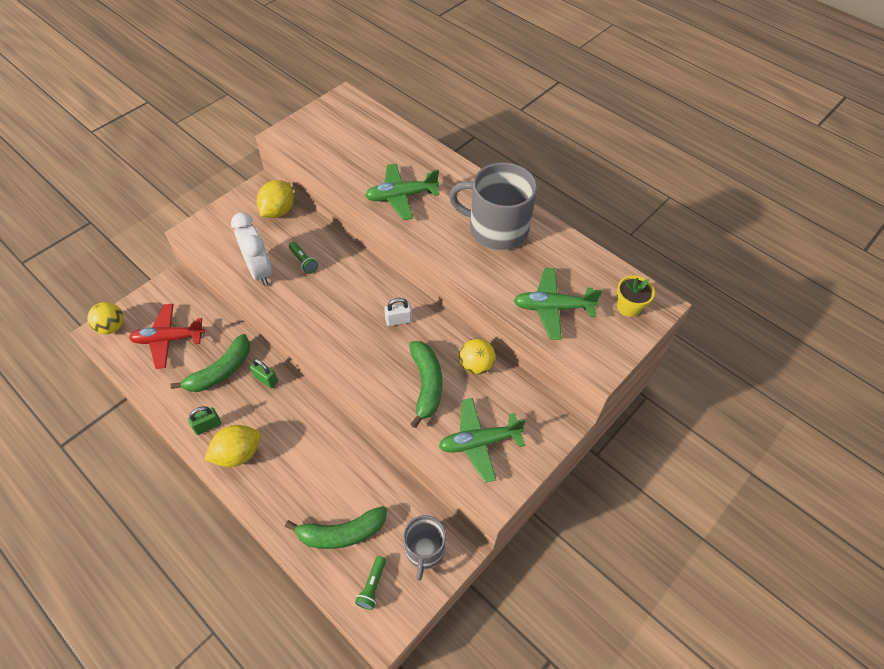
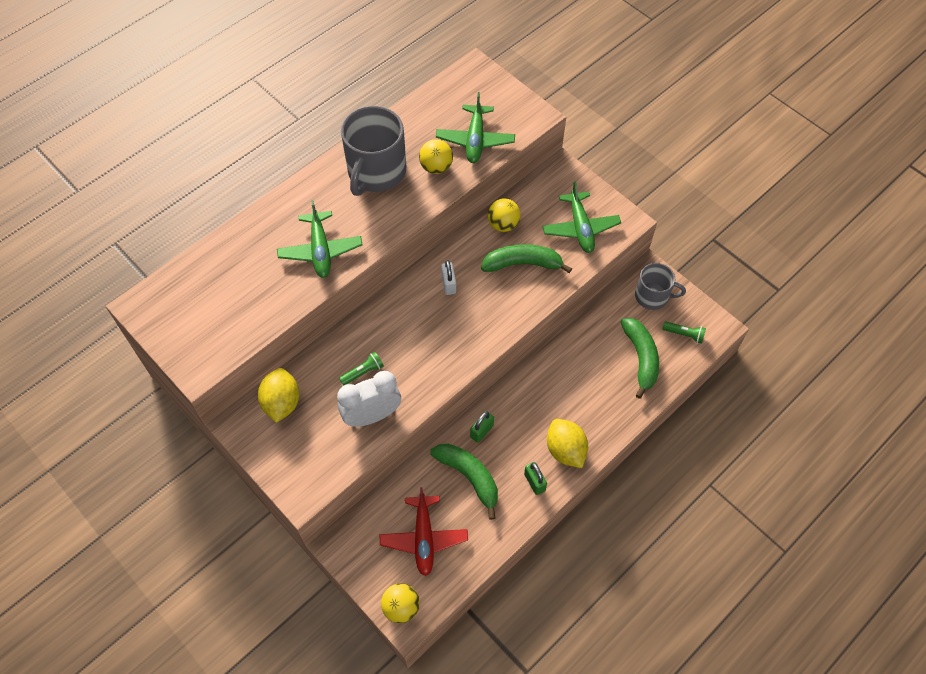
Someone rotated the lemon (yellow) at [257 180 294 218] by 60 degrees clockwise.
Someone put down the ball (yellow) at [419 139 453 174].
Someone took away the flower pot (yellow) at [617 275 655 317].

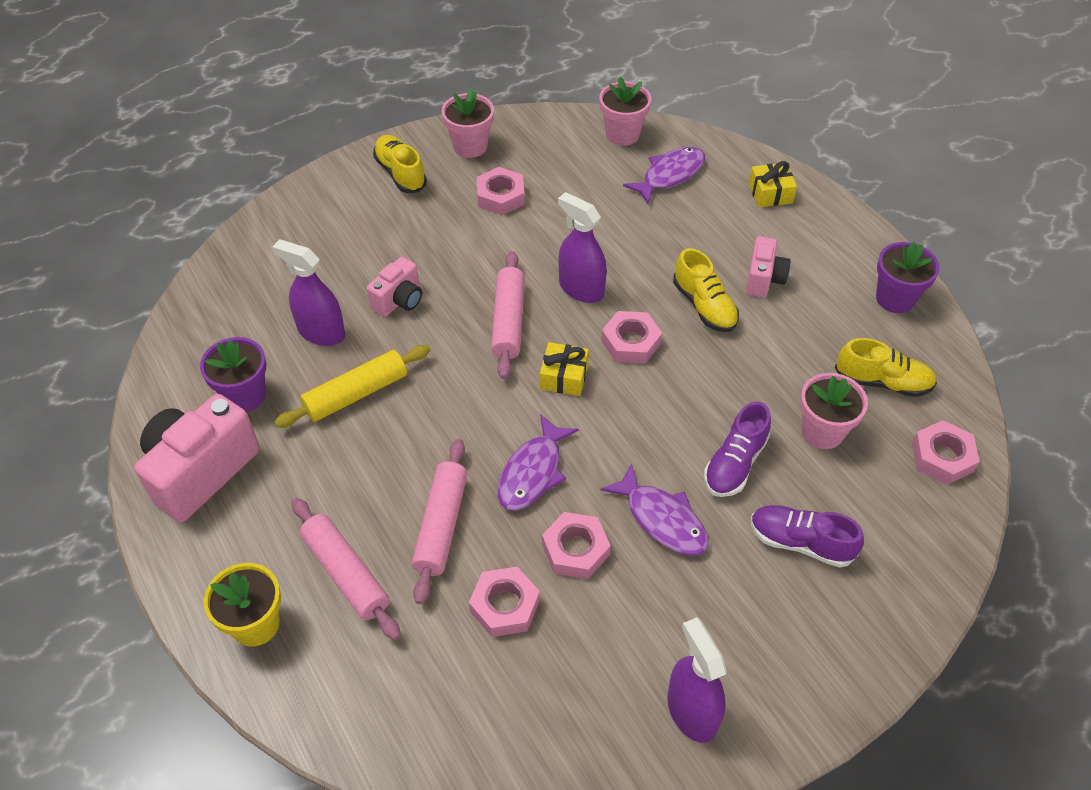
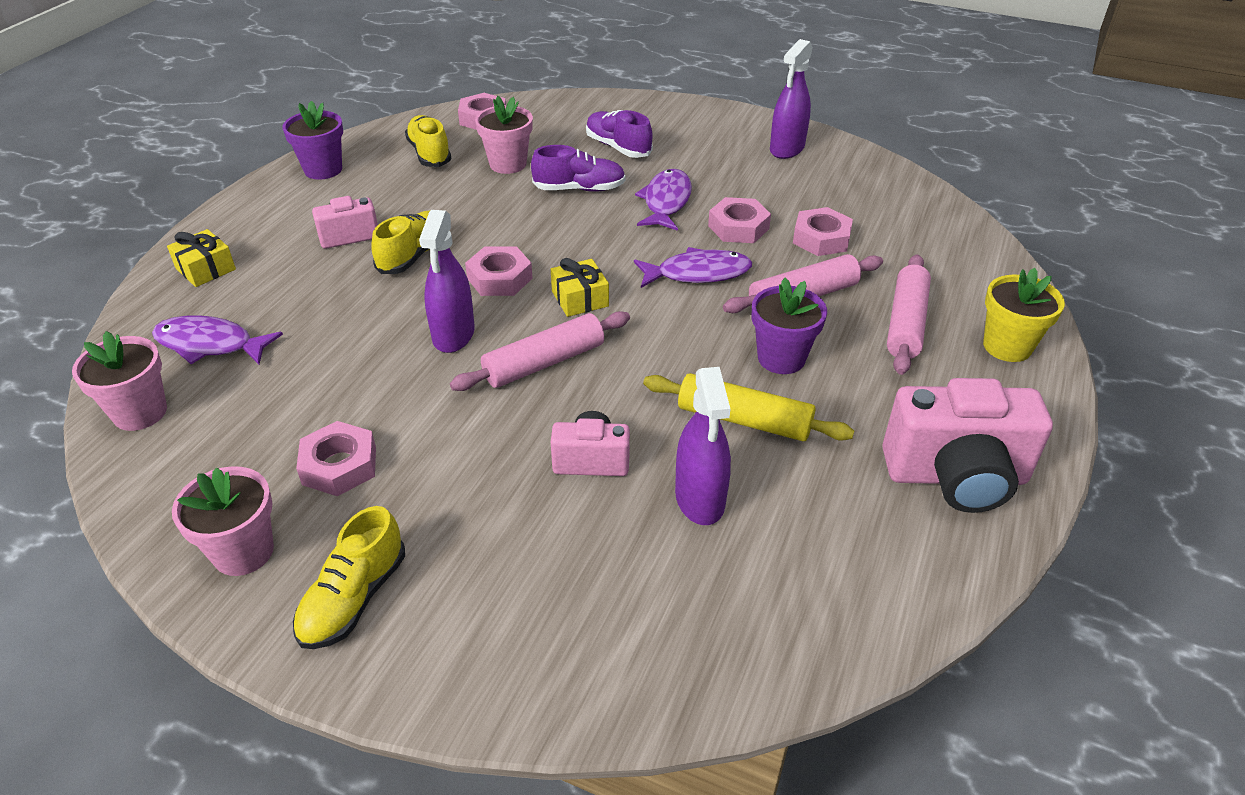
Someone rotated the shoe (purple) at [751 505 864 568] by 150 degrees clockwise.
Someone carried the flower pot (purple) from [200 337 266 412] to [752 278 827 374].

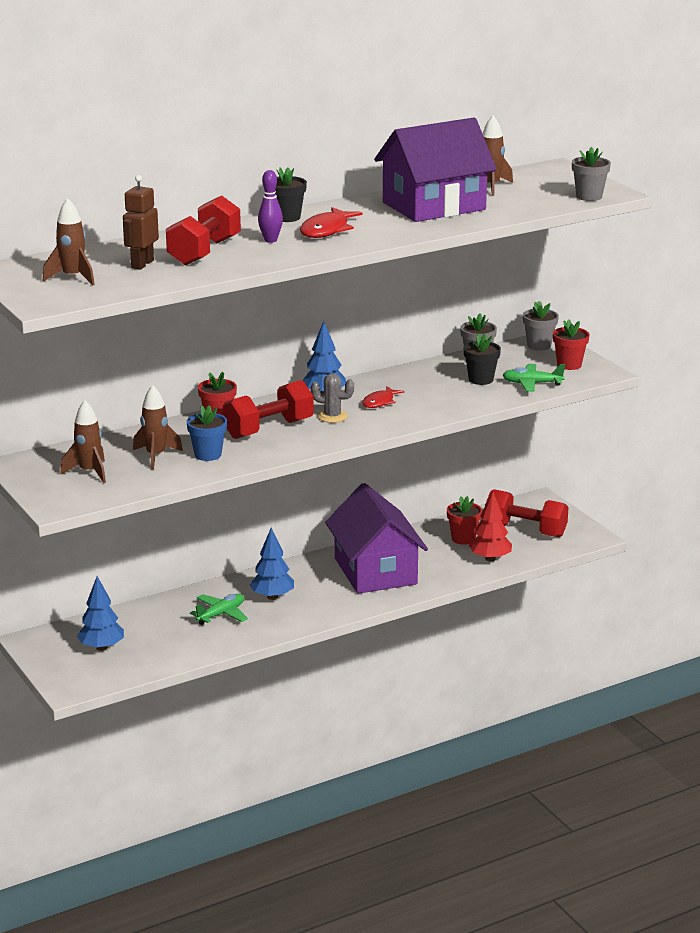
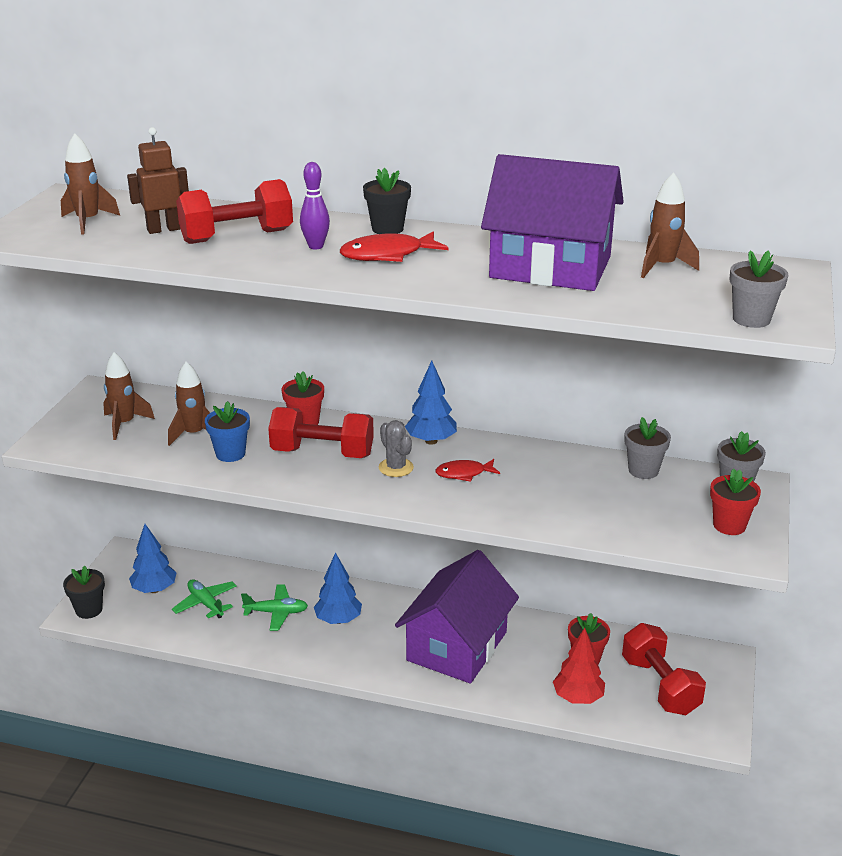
Someone carried the flower pot (black) from [463 334 501 385] to [63 566 105 619].
Someone carried the plane (green) from [503 364 565 392] to [172 579 237 618].

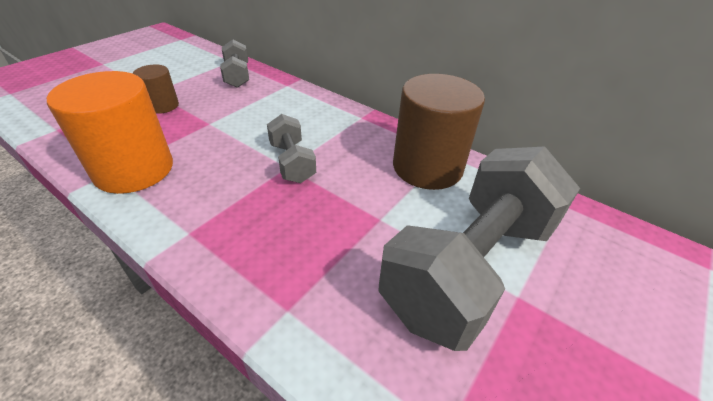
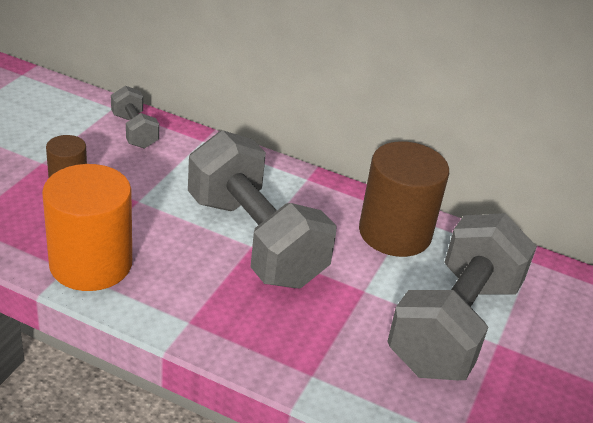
Someone scaled the dumbbell (grey) at [267 114 316 183] by 2.14.

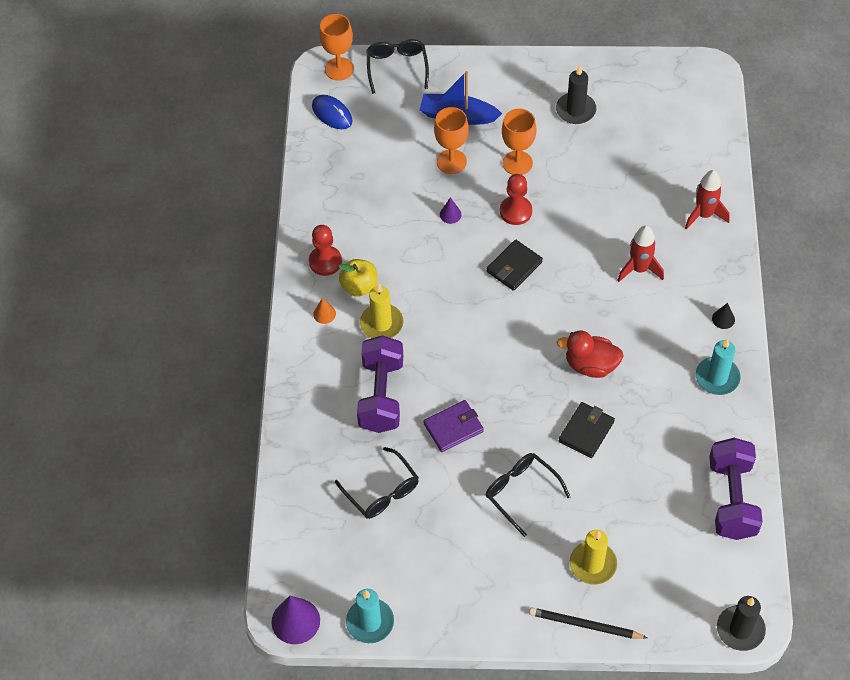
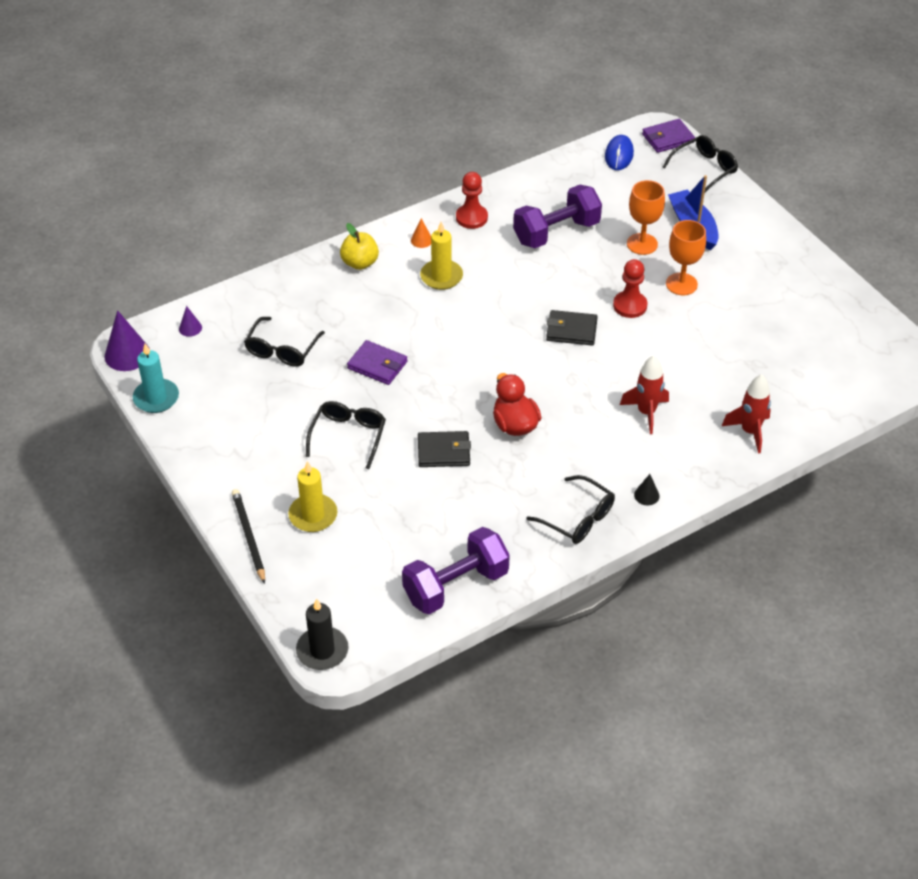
Someone carried the cone (purple) from [440 197 462 224] to [179 306 202 337].
Someone carried the apple (yellow) from [338 259 378 297] to [340 223 379 270].
Someone carried the dumbbell (purple) from [357 335 403 433] to [513 185 602 248].
Someone swapped the candle (turquoise) at [696 338 741 395] for the glasses (black) at [526 475 615 544].
Someone swapped the goblet (orange) at [319 14 354 81] for the wallet (purple) at [642 119 695 153].
Someone took away the candle (black) at [556 66 596 124].

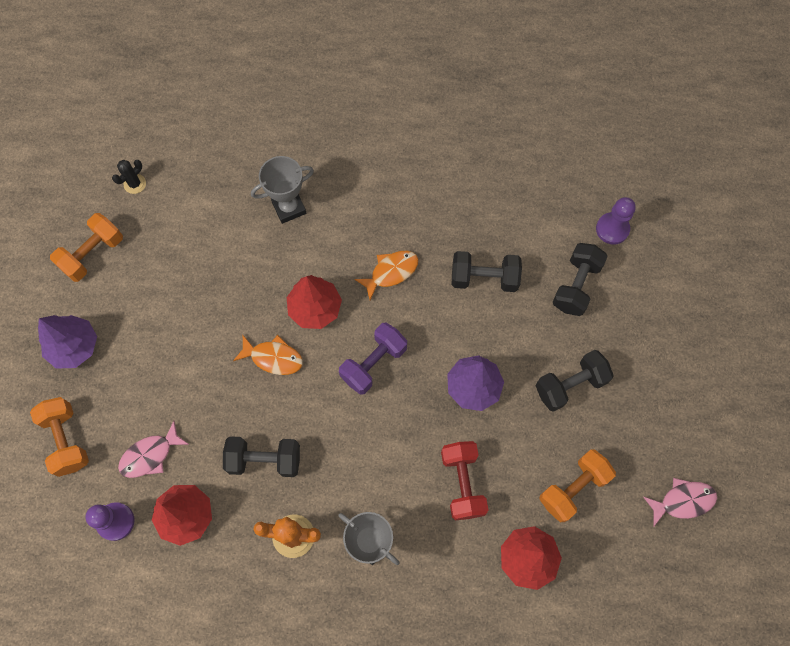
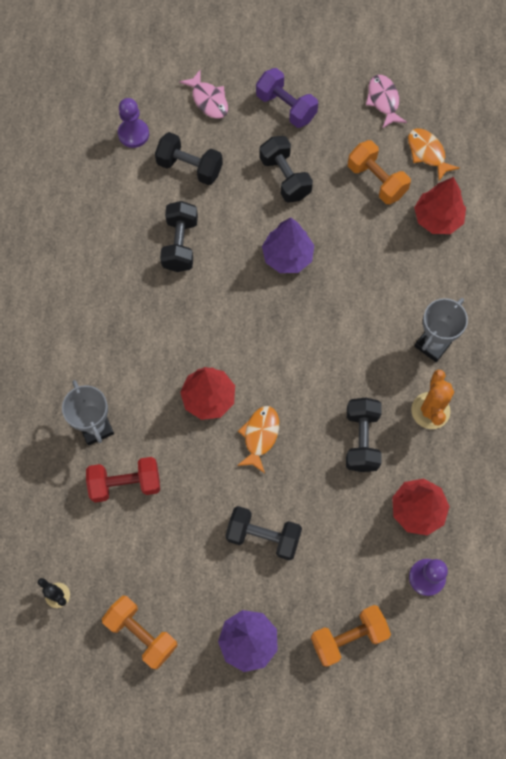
Someone carried the dumbbell (red) from [441 441 488 520] to [86 457 160 503].
Someone carried the fish (pink) from [118 421 189 478] to [180 70 228 119].
Someone put down the dumbbell (black) at [225 506 302 560].
Someone carried the dumbbell (purple) from [339 323 407 395] to [256 68 318 128].
Someone carried the fish (orange) from [354 251 418 300] to [408 128 460 181].

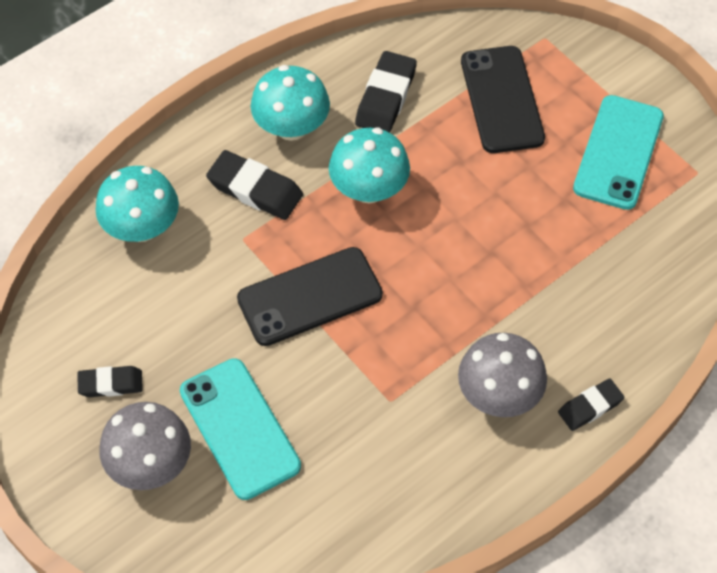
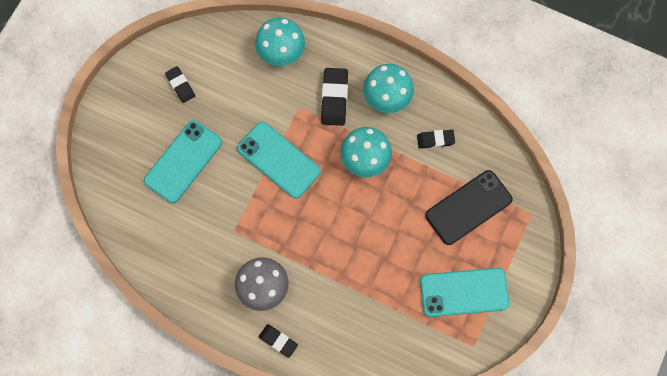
Someone repainted the phone (black) at [237 247 383 346], which became the phone (turquoise) at [237 122 321 199].
Someone scaled the eraser (black) at [355 51 417 133] by 0.63.
Someone took away the mushroom (grey) at [99 402 191 490].

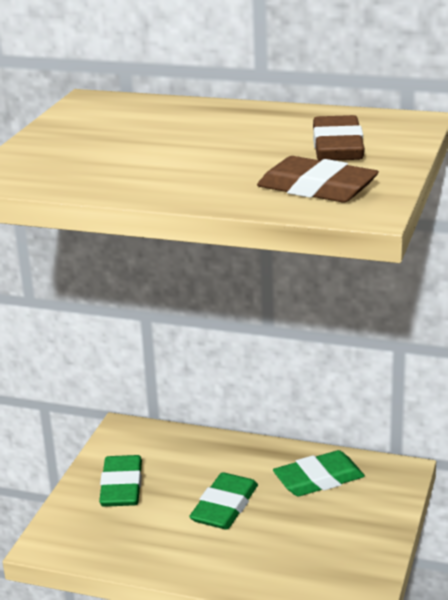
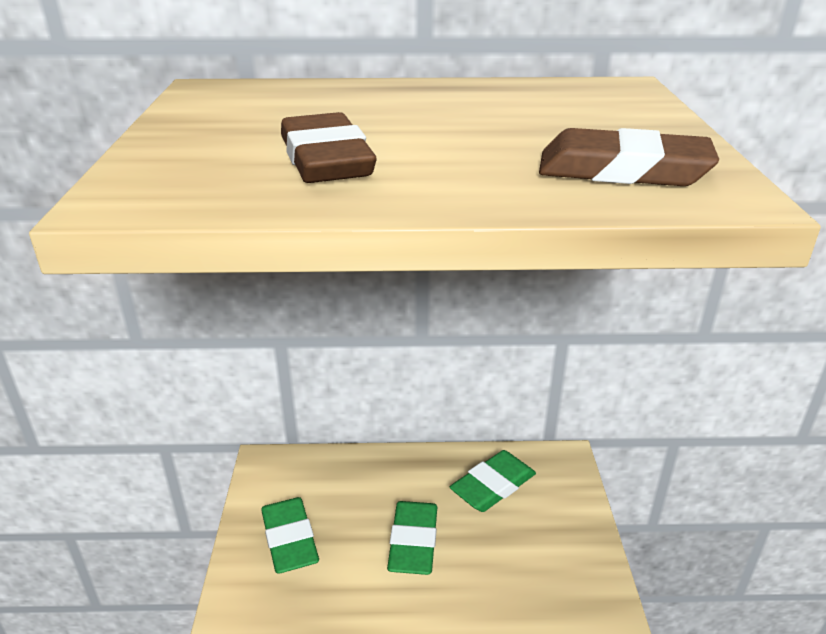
Someone carried the eraser (brown) from [313 115 365 161] to [281 112 377 183].

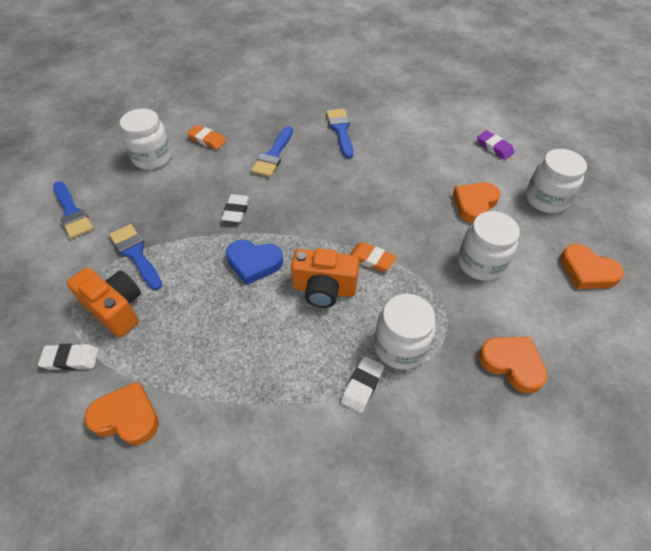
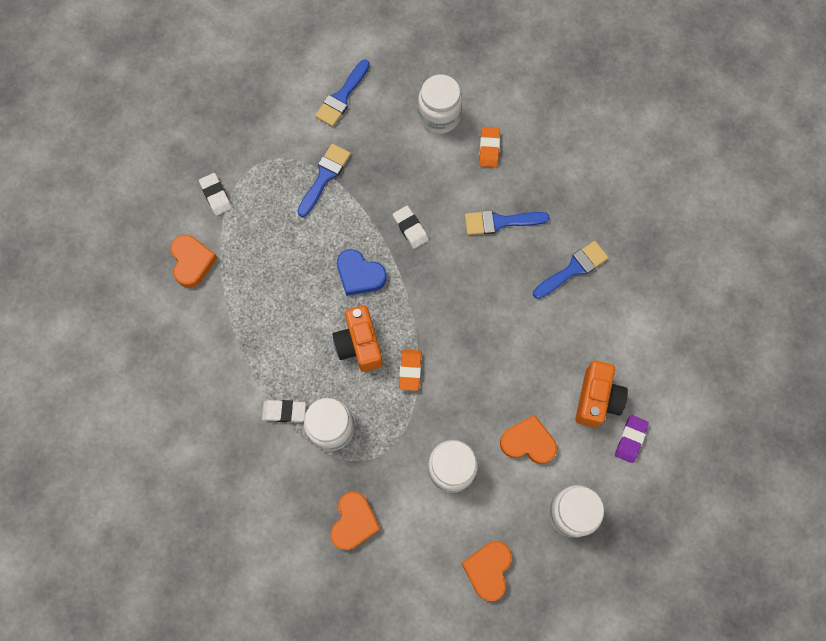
Someone rotated the heart (blue) at [226 240 283 285] by 45 degrees counterclockwise.
Someone rotated the eraser (white) at [221 194 250 223] by 75 degrees clockwise.
Someone carried the camera (orange) from [67 268 141 338] to [575 361 628 428].

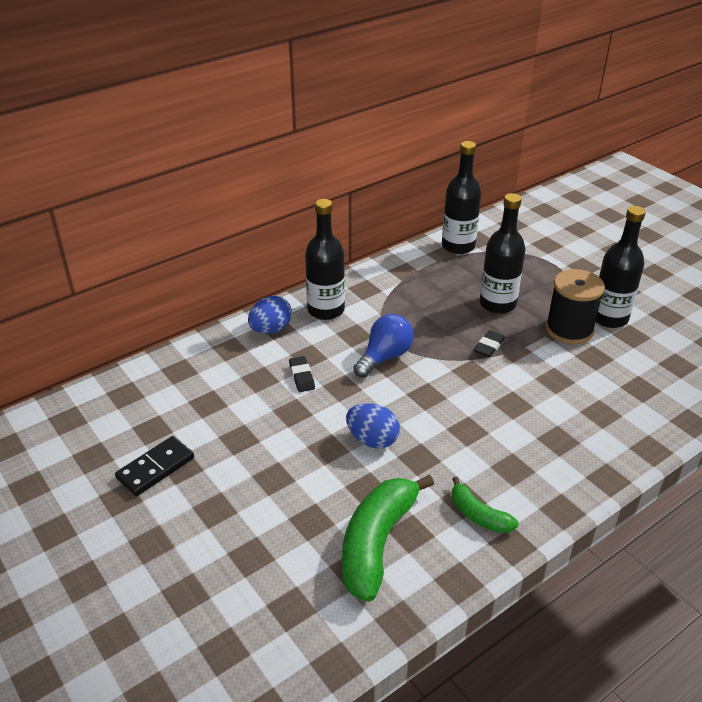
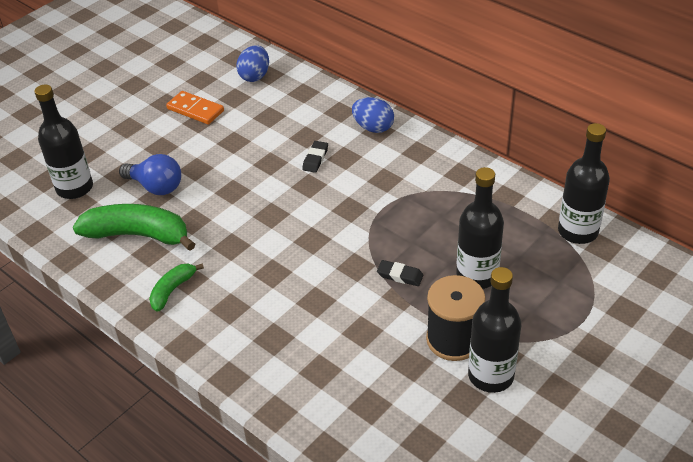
Someone carried the bottle (black) from [305 199 345 320] to [34 84 93 199].
Someone carried the light bulb (blue) from [353 314 414 378] to [119 154 181 195].
Someone repainted the domino (black) at [115 436 194 496], which became the domino (orange) at [166 91 224 125].
Someone carried the egg (blue) from [346 403 400 449] to [236 45 269 82].
Someone rotated the eraser (black) at [289 356 315 392] by 45 degrees counterclockwise.

